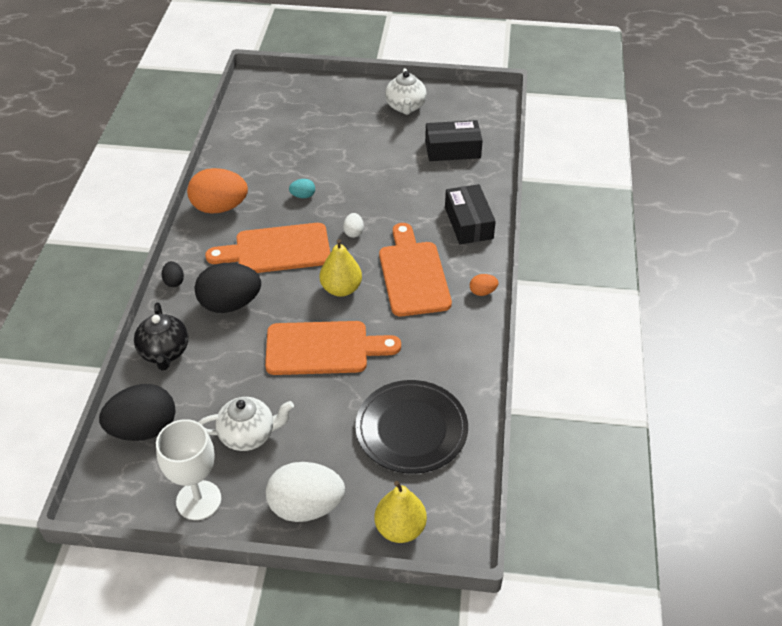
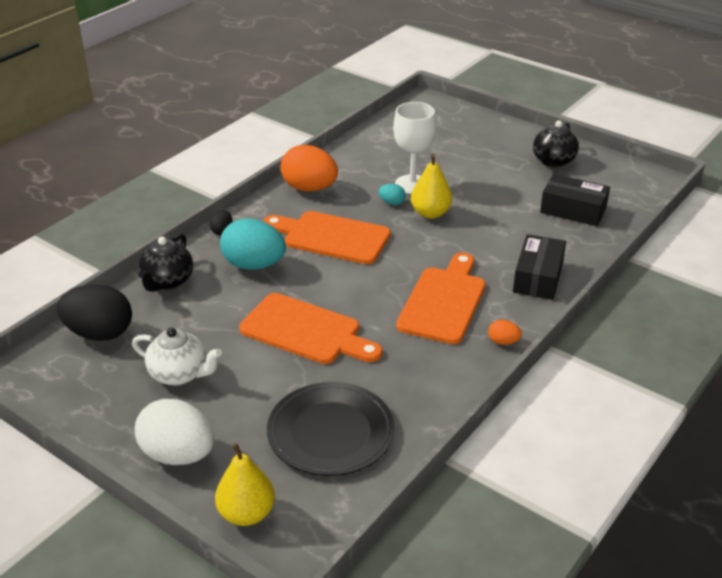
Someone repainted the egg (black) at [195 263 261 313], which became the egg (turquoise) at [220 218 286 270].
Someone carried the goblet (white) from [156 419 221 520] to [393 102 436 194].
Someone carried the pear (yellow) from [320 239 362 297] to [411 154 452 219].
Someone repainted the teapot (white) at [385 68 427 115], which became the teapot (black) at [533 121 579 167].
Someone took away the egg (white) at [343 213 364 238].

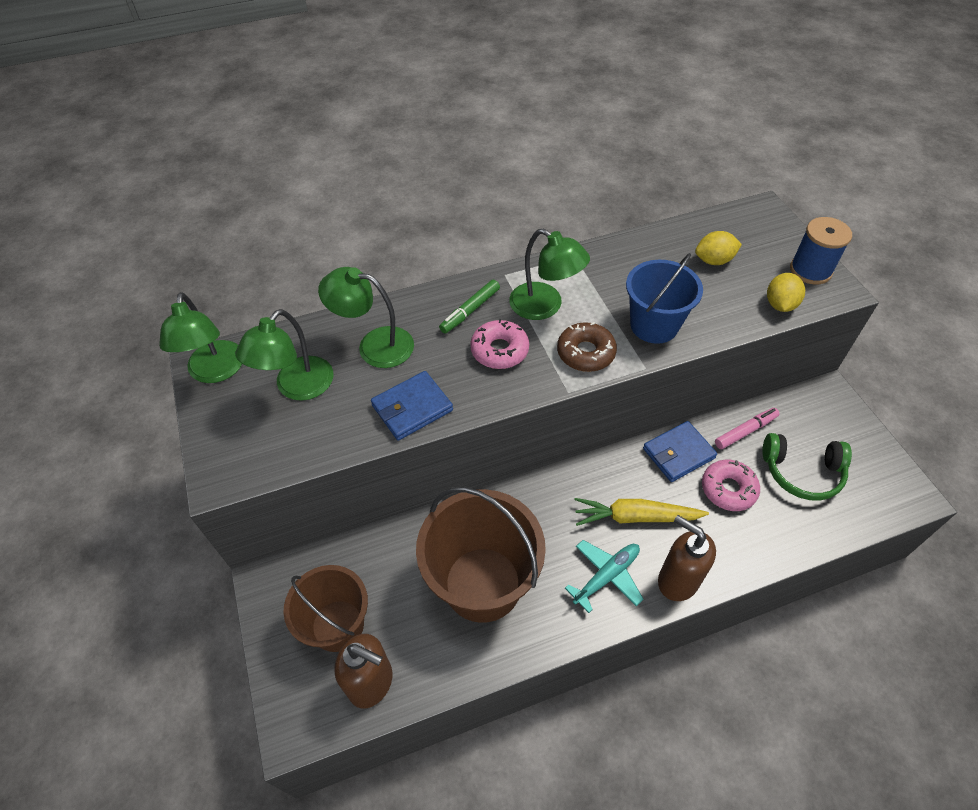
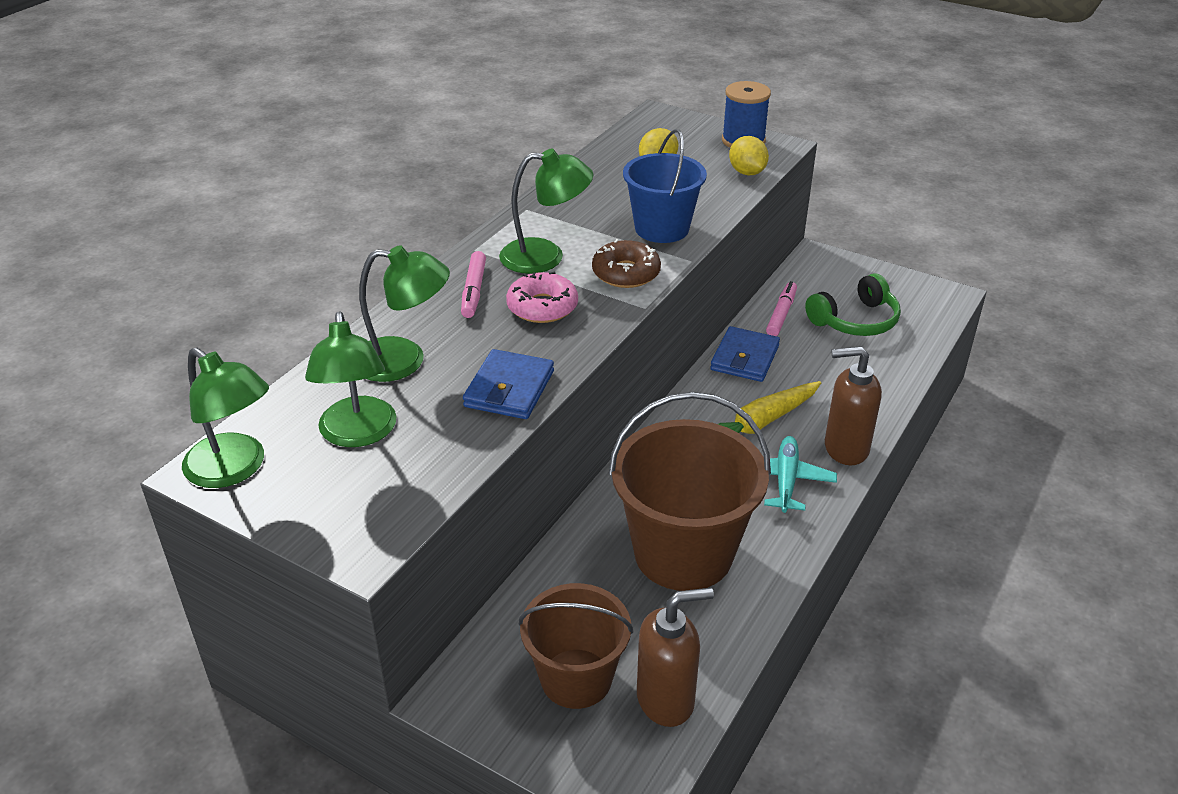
Someone rotated the lamp (green) at [318 267 414 368] by 150 degrees counterclockwise.
Someone repainted the marker (green) at [439 280 500 334], which became the marker (pink) at [461 251 486 318].
Someone took away the donut (pink) at [702 460 760 511].

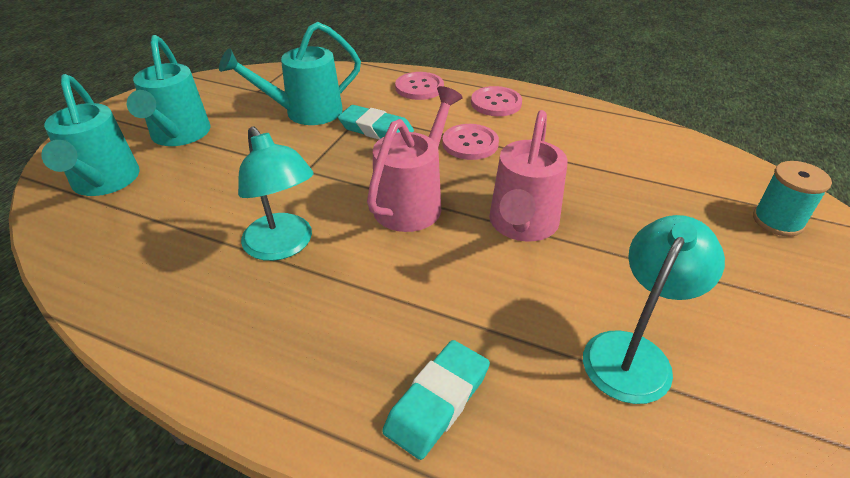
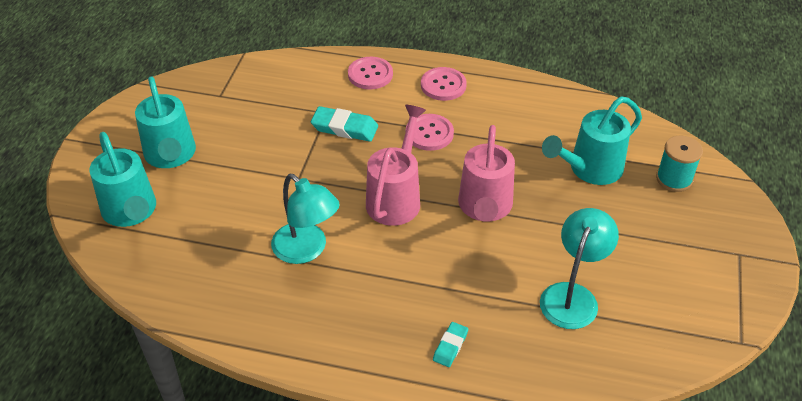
Someone scaled the eraser (turquoise) at [382 340 490 460] by 0.59.
Someone carried the watering can (turquoise) from [219 22 361 125] to [542 96 642 185].

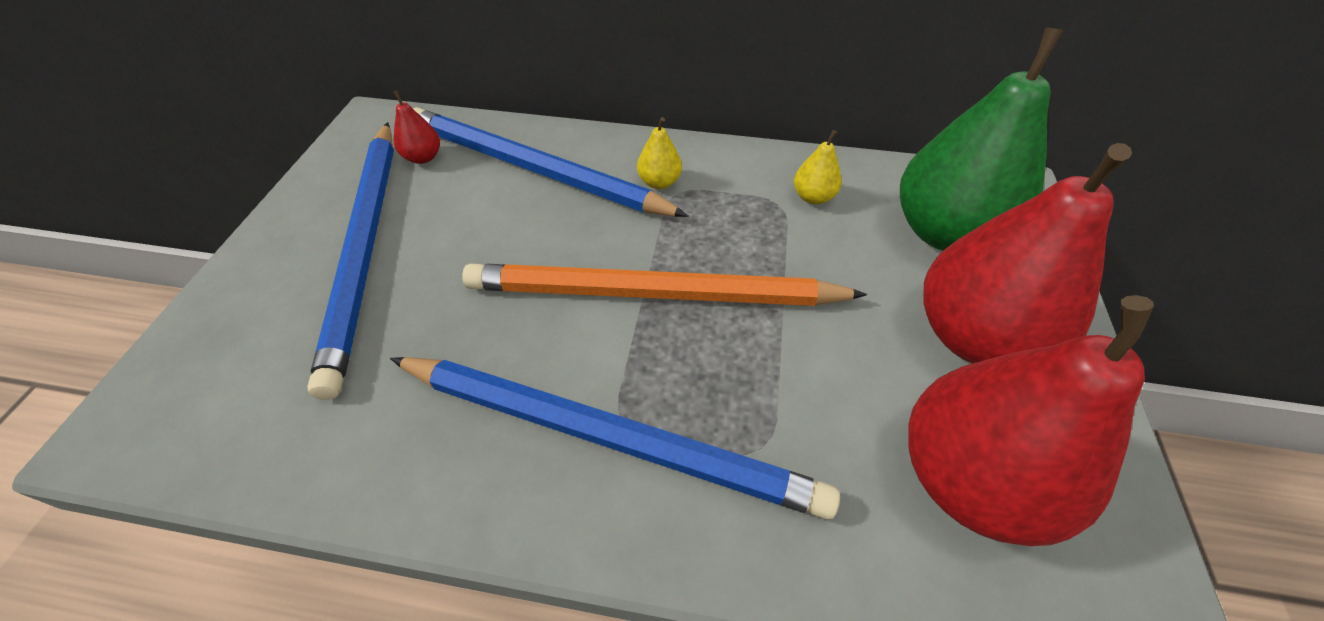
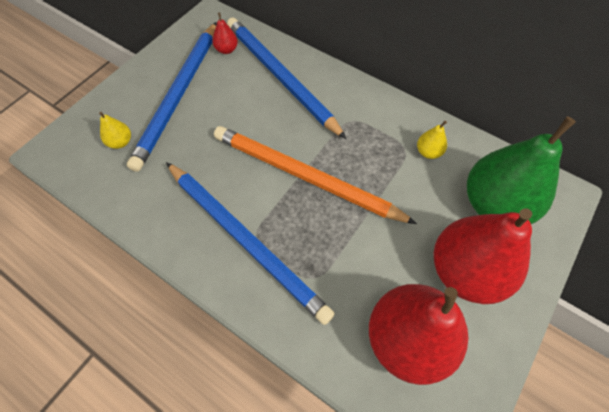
Someone carried the pear (yellow) from [637 117 682 189] to [99 112 131 149].

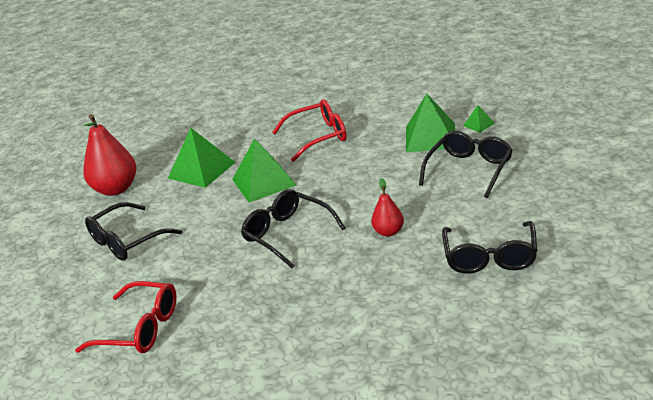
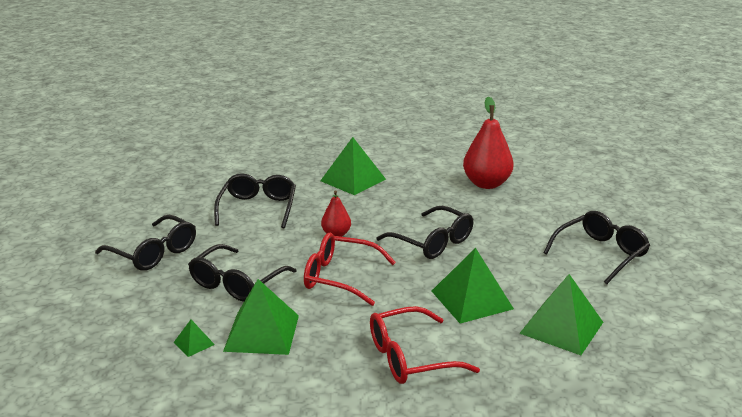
Someone put down the glasses (black) at [95 215 196 271].
Someone carried the glasses (red) from [75 281 177 353] to [304 233 396 306].
Someone put down the pyramid (green) at [320 137 386 195].
Someone carried the pear (red) from [83 114 136 196] to [463 96 514 189].

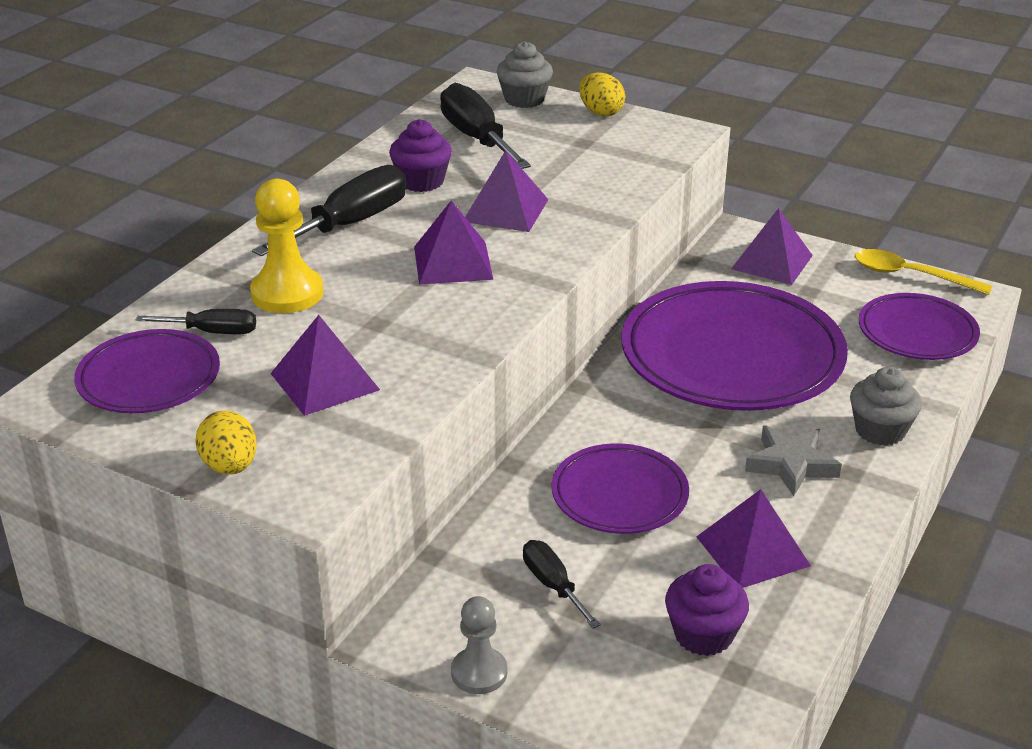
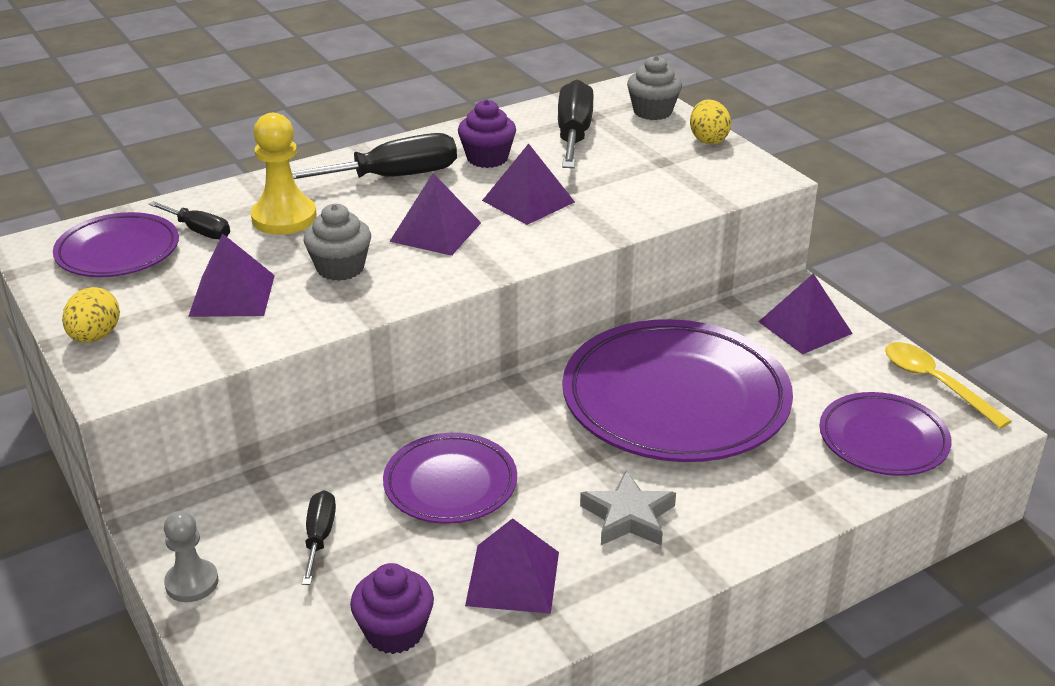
Someone carried the cupcake (grey) from [850 367 922 446] to [303 204 371 281].

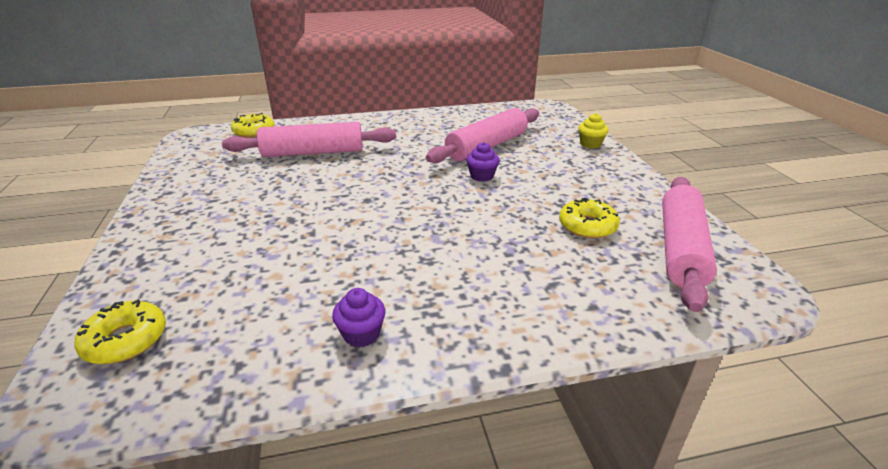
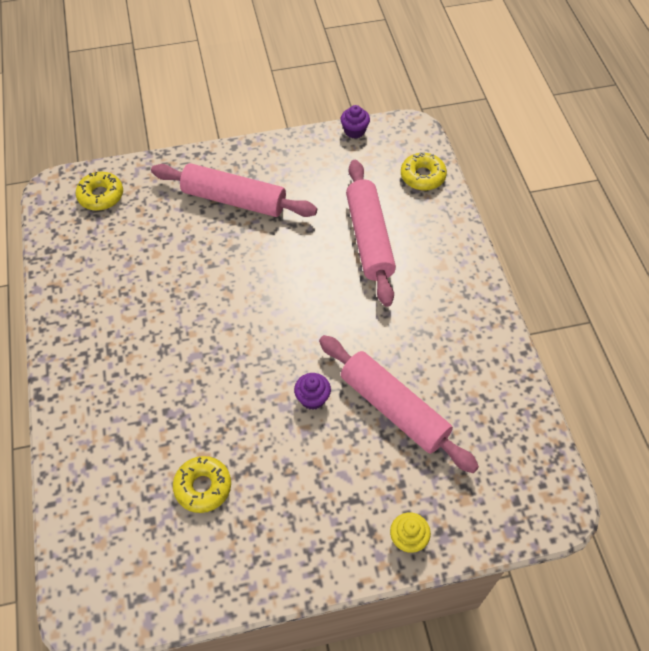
Someone carried the rolling pin (pink) from [662 177 717 312] to [151 163 317 217].
Someone carried the cupcake (purple) from [332 288 386 347] to [340 105 370 139].

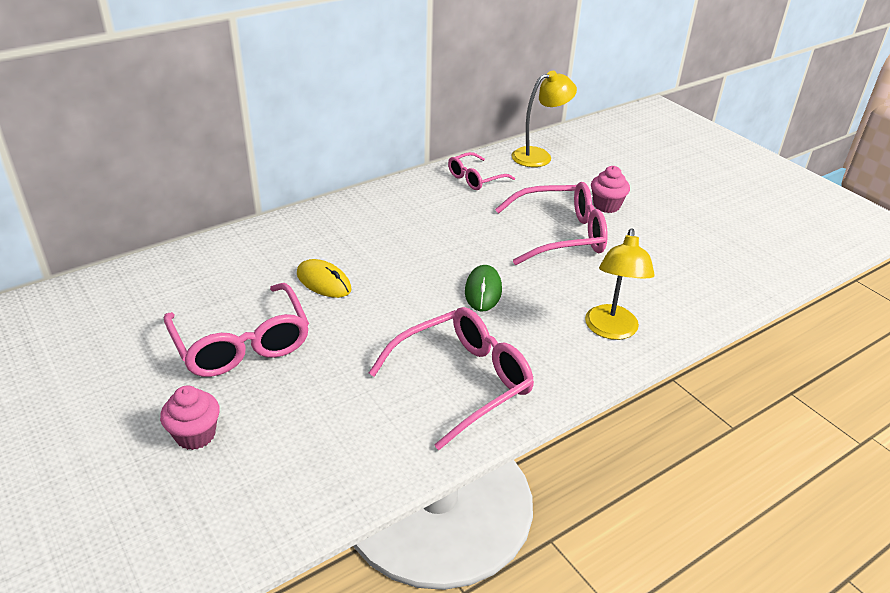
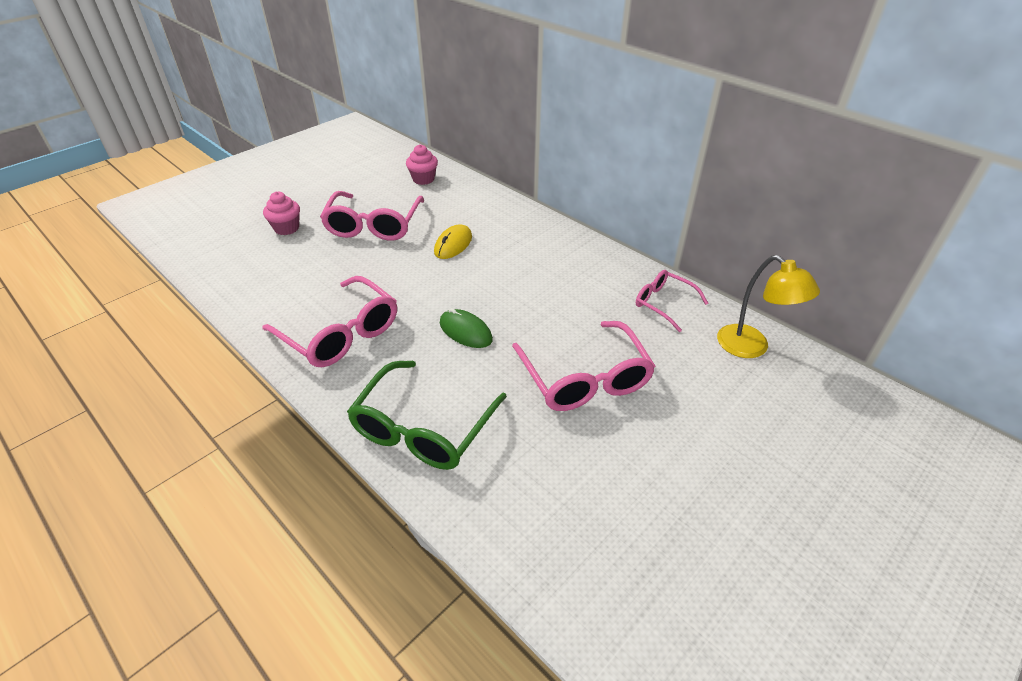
Someone rotated the glasses (pink) at [164 283 309 377] by 45 degrees counterclockwise.
Someone swapped the lamp (yellow) at [585 228 655 340] for the glasses (green) at [347 361 507 470].
Someone carried the cupcake (pink) from [591 166 630 213] to [406 144 438 185].
Someone rotated the mouse (green) at [465 265 502 311] by 45 degrees clockwise.

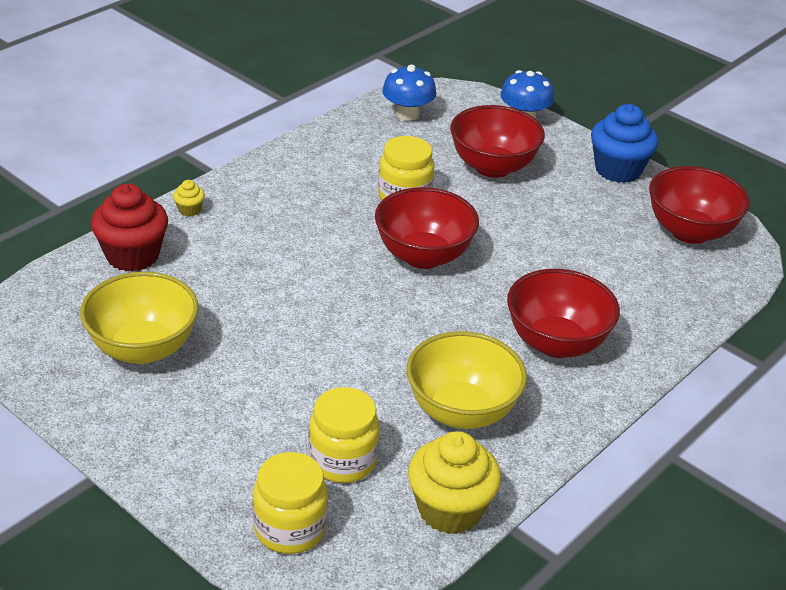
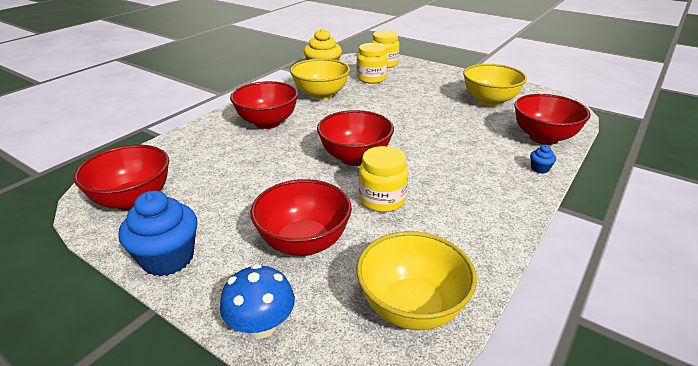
Someone swapped the mushroom (blue) at [382 65 436 121] for the bowl (yellow) at [356 231 477 330].
Someone swapped the cupcake (red) at [91 184 168 272] for the bowl (red) at [514 94 590 145].
Someone repainted the cupcake (yellow) at [173 180 205 216], which became the cupcake (blue) at [530 145 556 174].

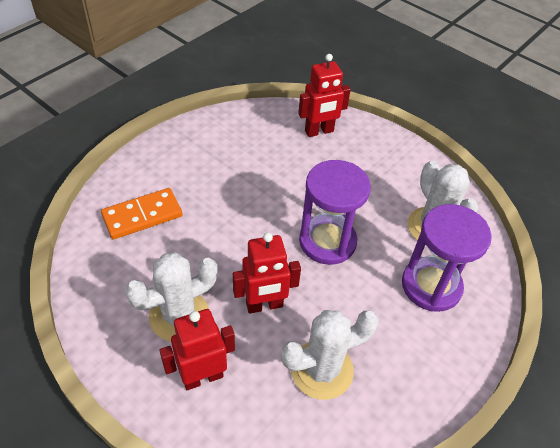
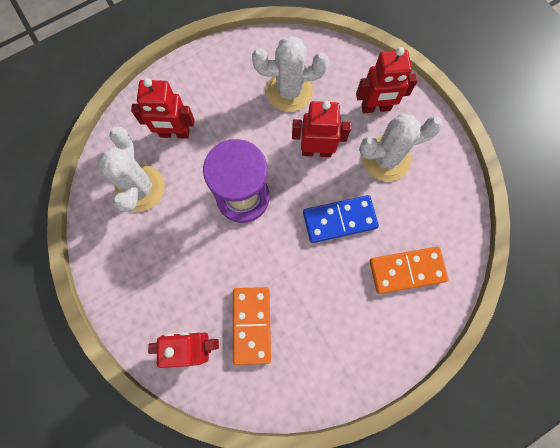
Someone swapped the hourglass (purple) at [402 204 492 312] for the robot (red) at [131 78 195 139].
Someone put down the domino (orange) at [233 287 271 365].
Someone put down the domino (blue) at [303 195 379 243].

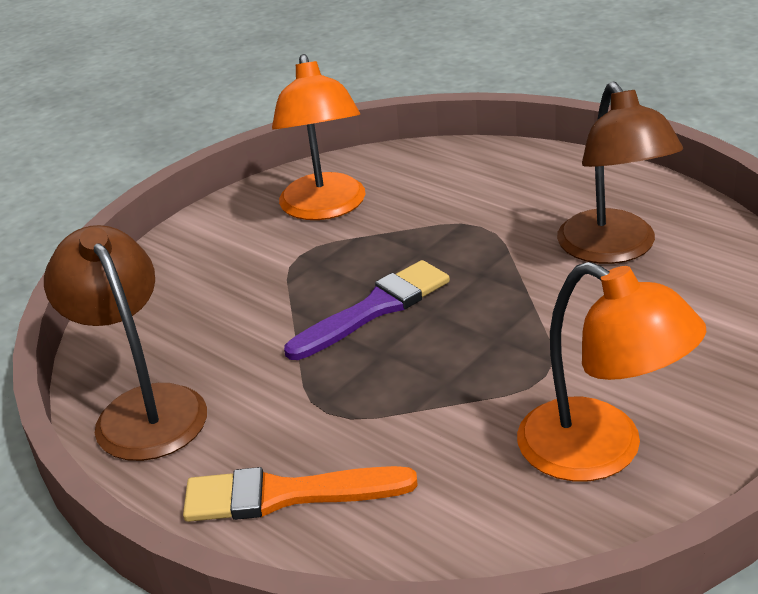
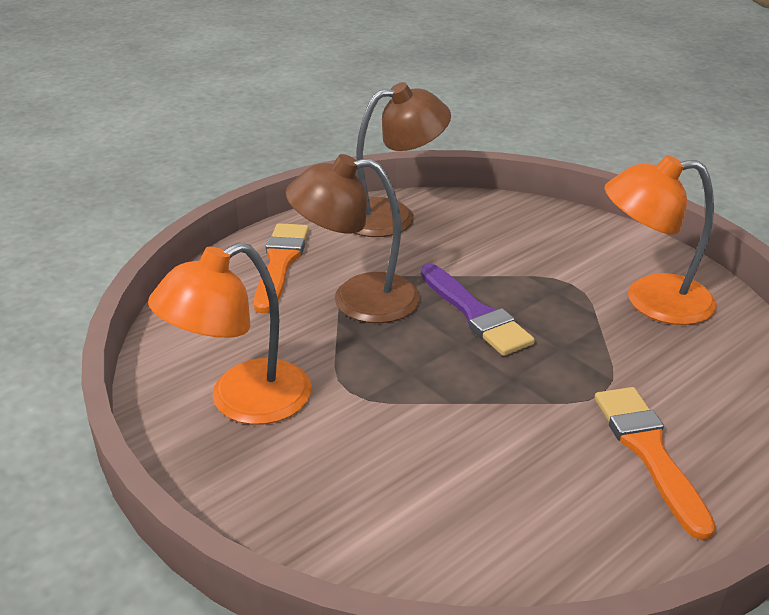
Someone carried the lamp (brown) from [557 82 683 264] to [286 154 420 323].
Someone put down the brush (orange) at [595 387 716 540].

